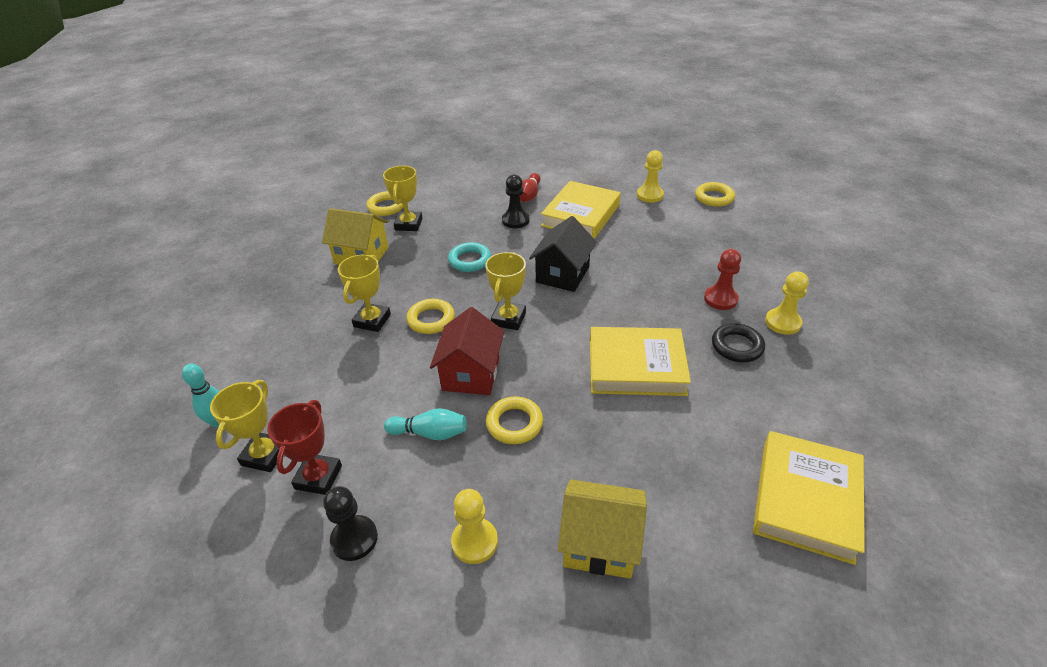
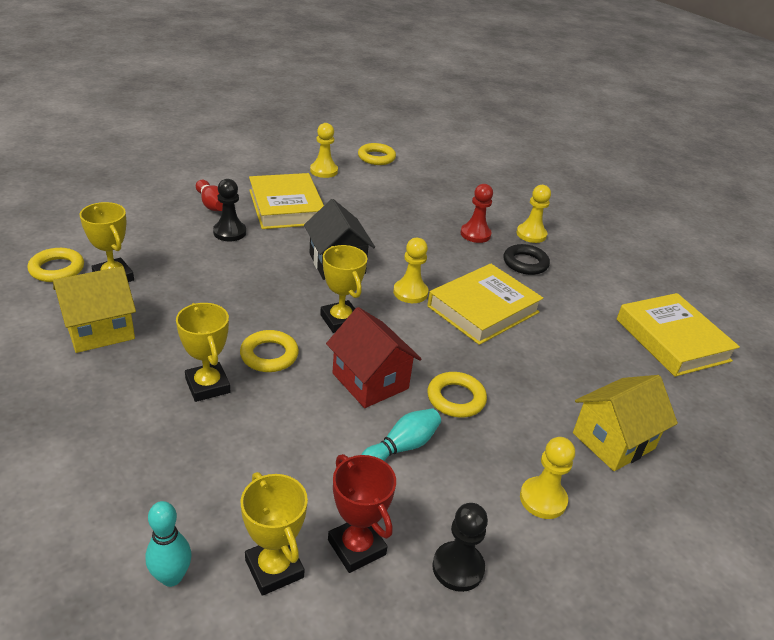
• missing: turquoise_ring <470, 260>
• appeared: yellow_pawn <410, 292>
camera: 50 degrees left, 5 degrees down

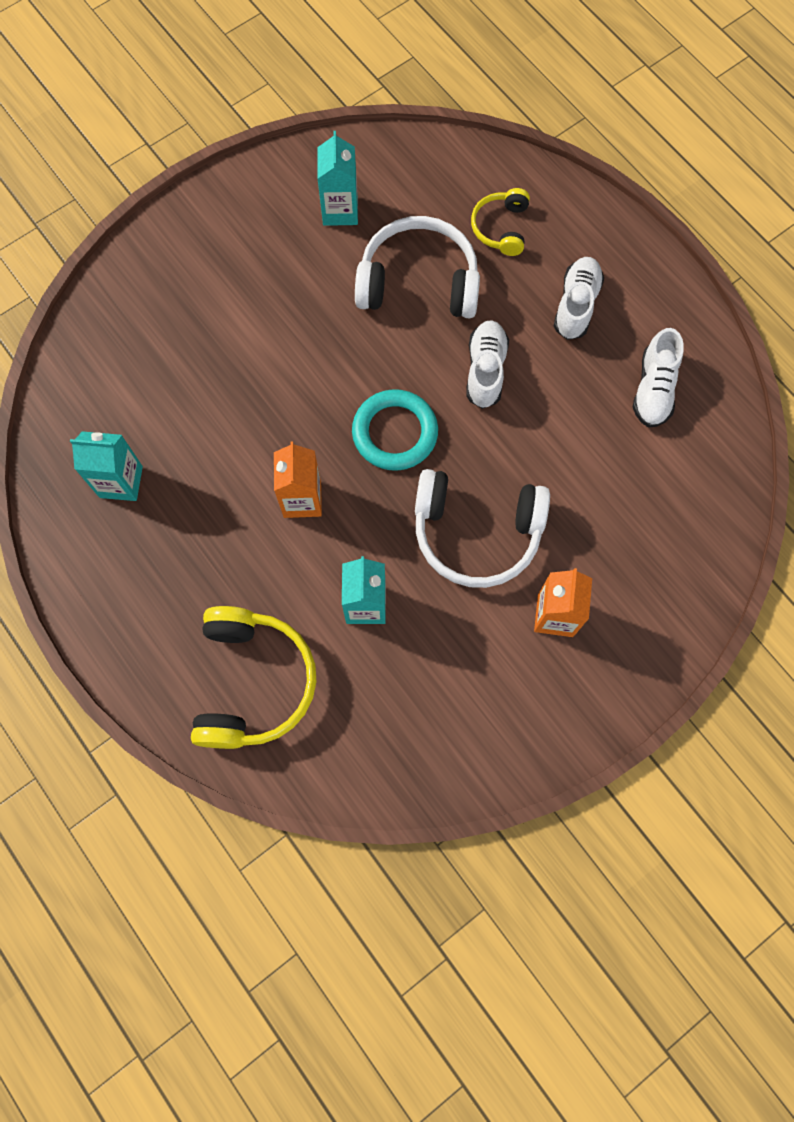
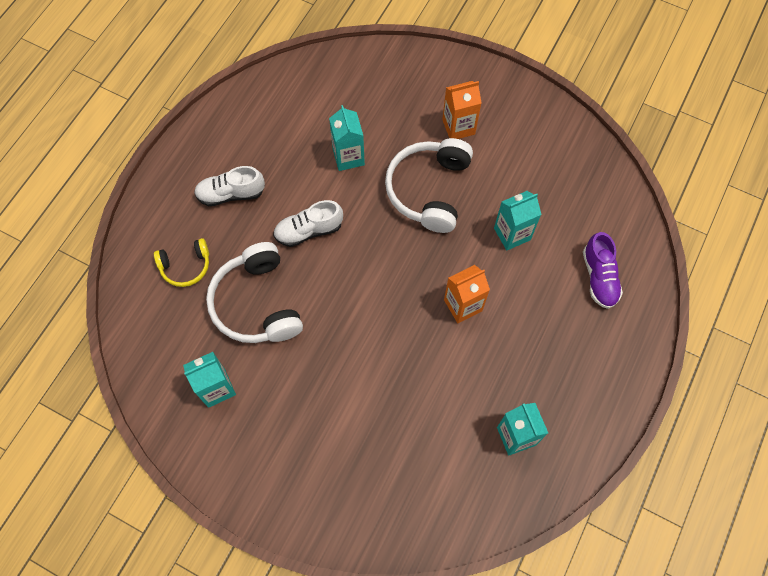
• exchanged: yellow_headphones <253, 682> to purple_shoe <599, 277>
• missing: turquoise_ring <395, 433>
• spun: white_headphones <476, 533> = <429, 190> 150 degrees counterclockwise
• missing: white_shoe <653, 389>
• appeared: turquoise_carton <348, 157>
camera: 115 degrees left, 5 degrees down

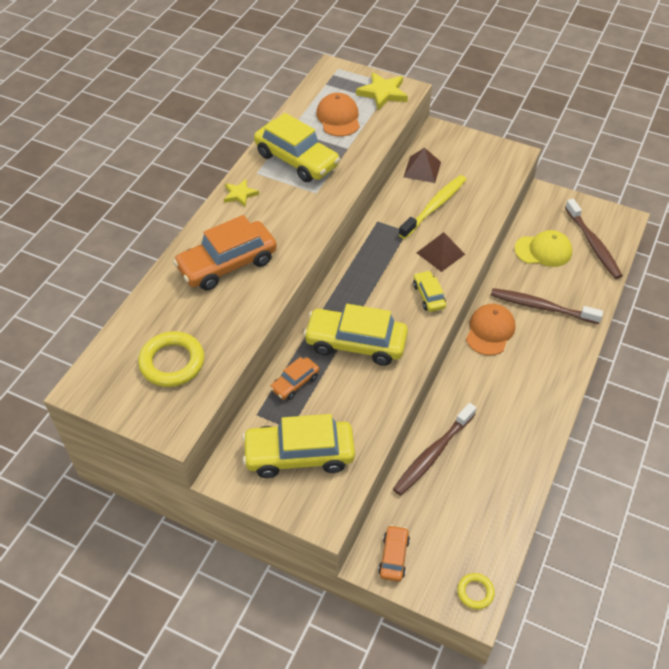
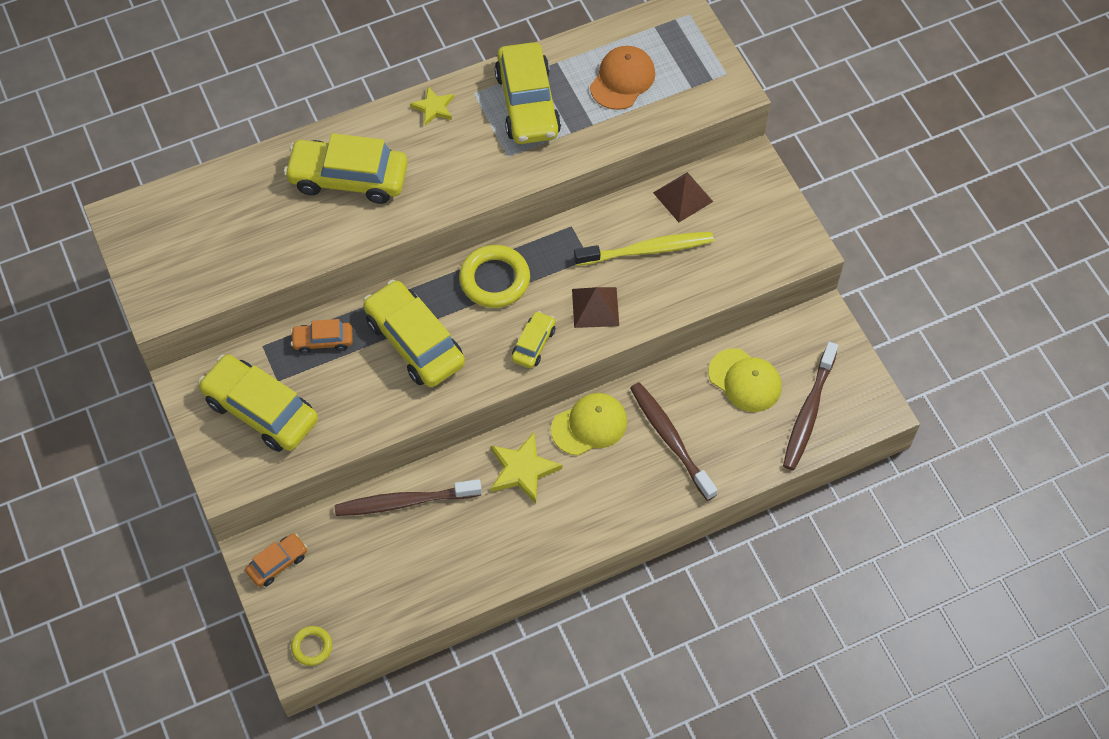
• relocated: yellow_ring <172, 362> to <494, 279>
• colour: orange_car <227, 264> to yellow_car <348, 178>
• relocated: yellow_star <383, 93> to <523, 469>
• colour: orange_cap <490, 331> to yellow_cap <589, 425>
camera: 40 degrees right, 10 degrees up

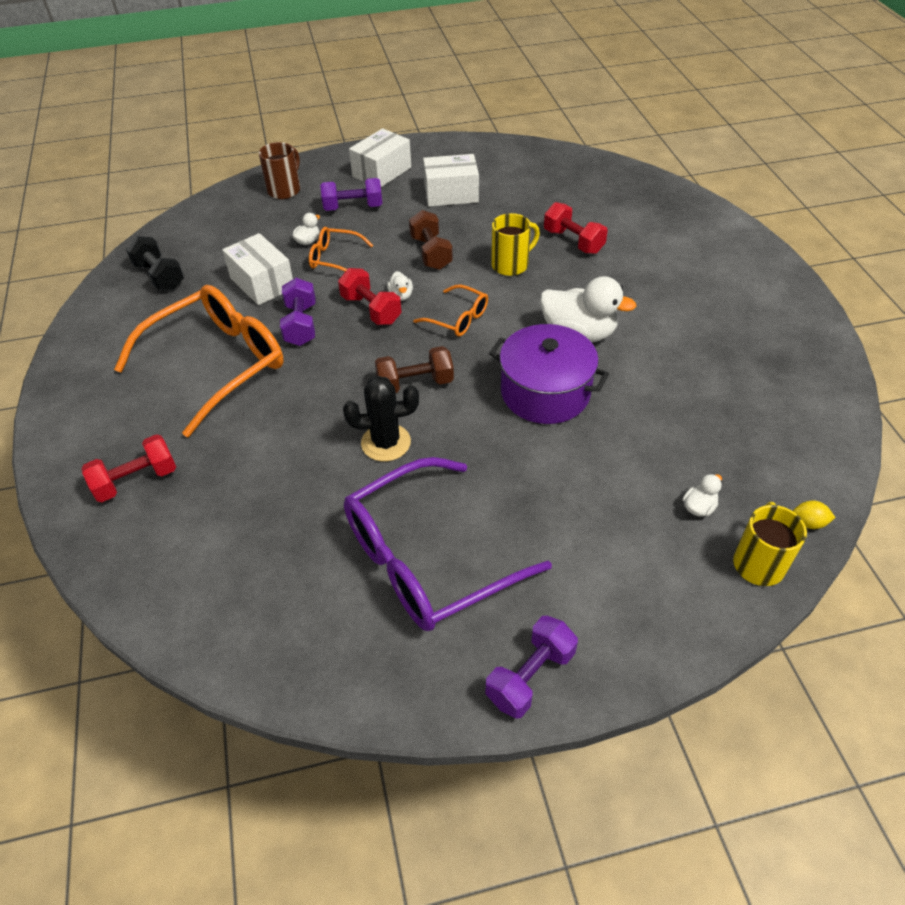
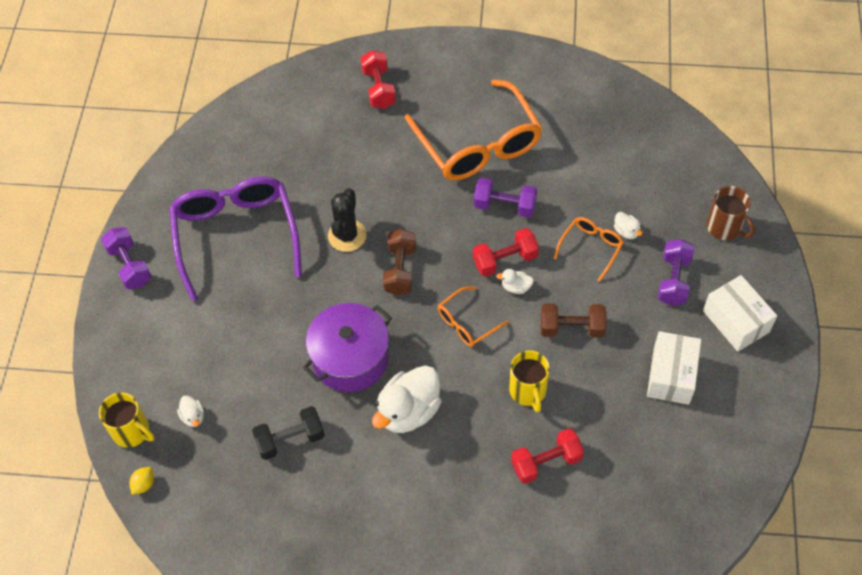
• relocated: black_dumbbell <159, 276> to <290, 439>
• missing: white_box <262, 283>
camera: 110 degrees right, 10 degrees up

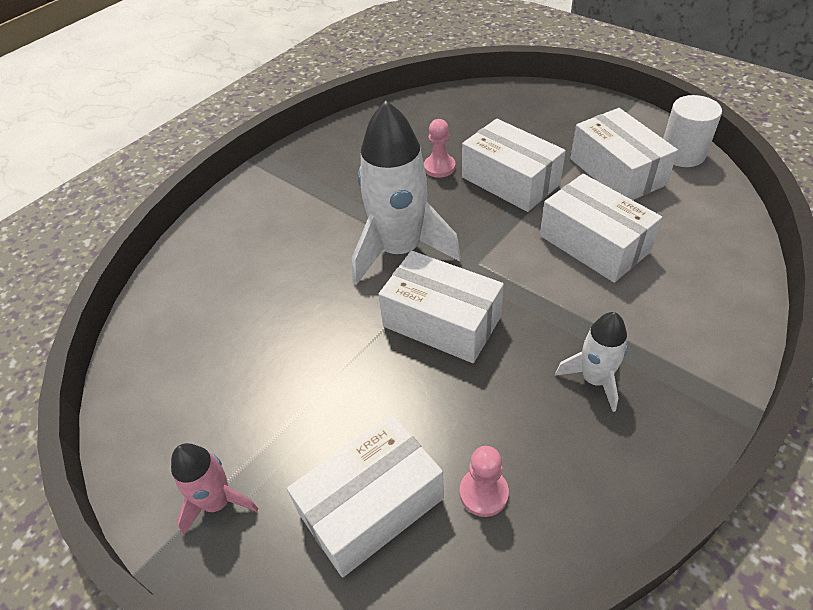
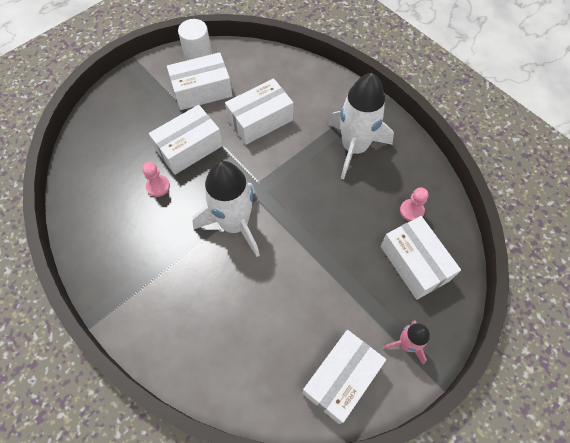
• relocated: white_box <441, 322> to <341, 379>
• size: white_rocket <594, 379> = <354, 148> x1.92
camera: 85 degrees left, 15 degrees up

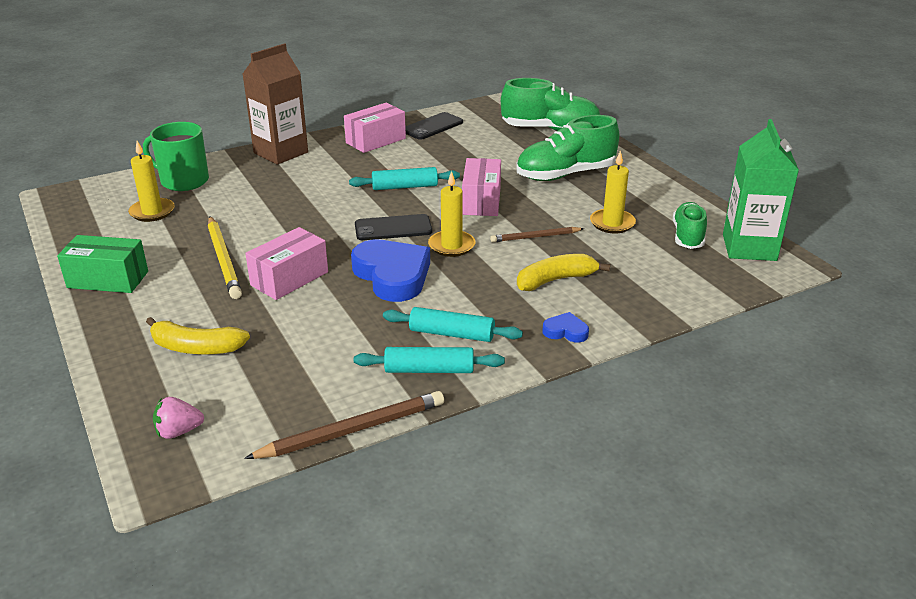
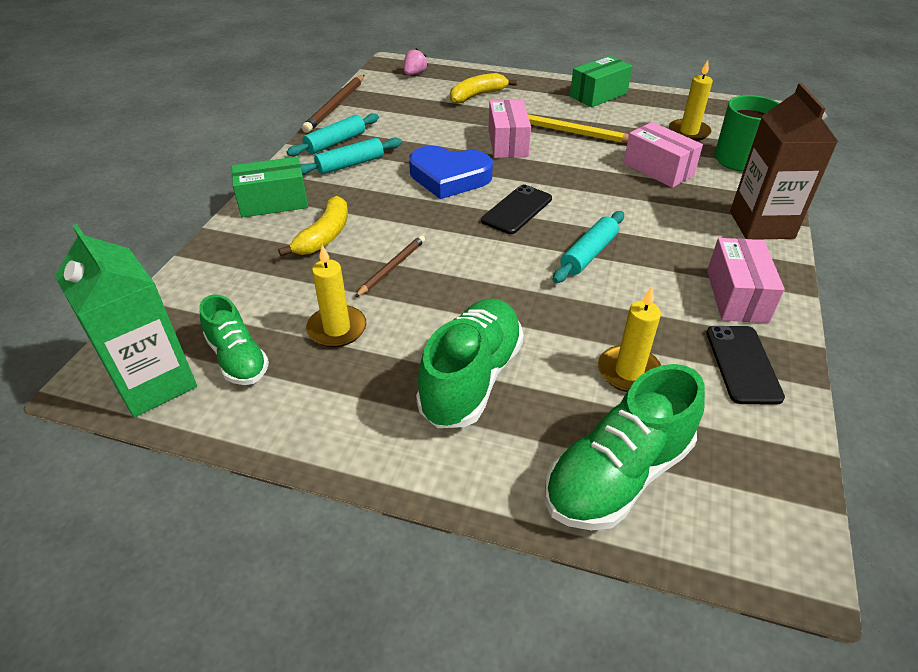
• relocated: yellow_candle <451, 246> to <629, 372>
• relocated: pink_box <481, 201> to <658, 169>
• exchanged: blue_heart <565, 331> to green_box <273, 202>
camera: 135 degrees right, 10 degrees up

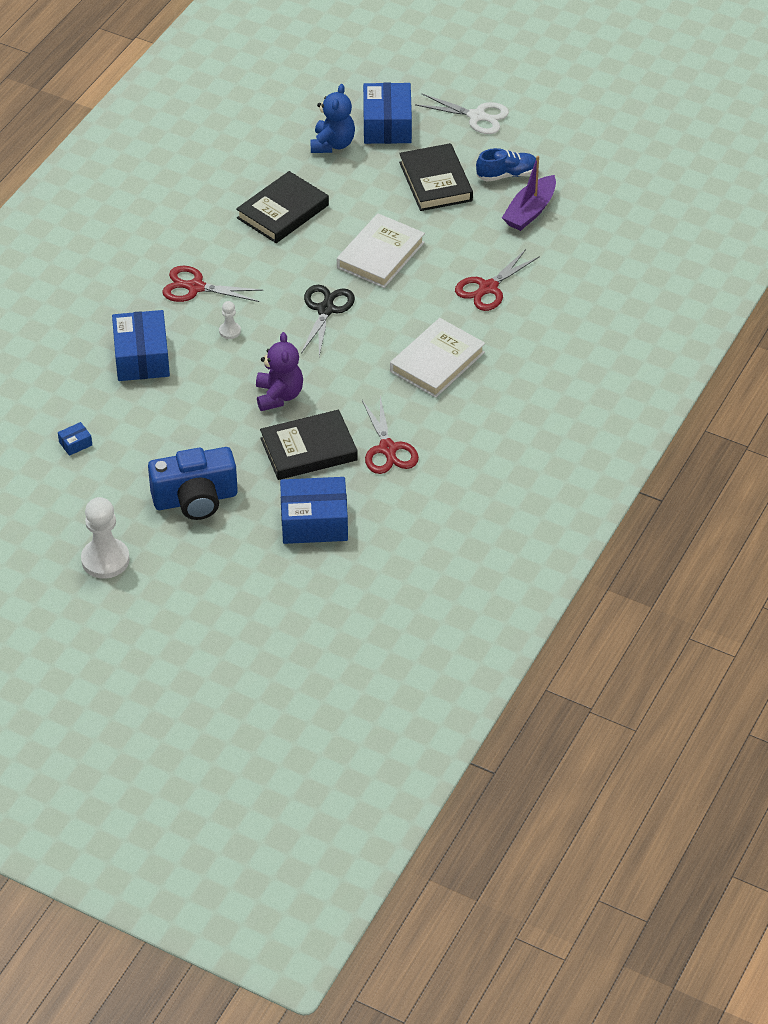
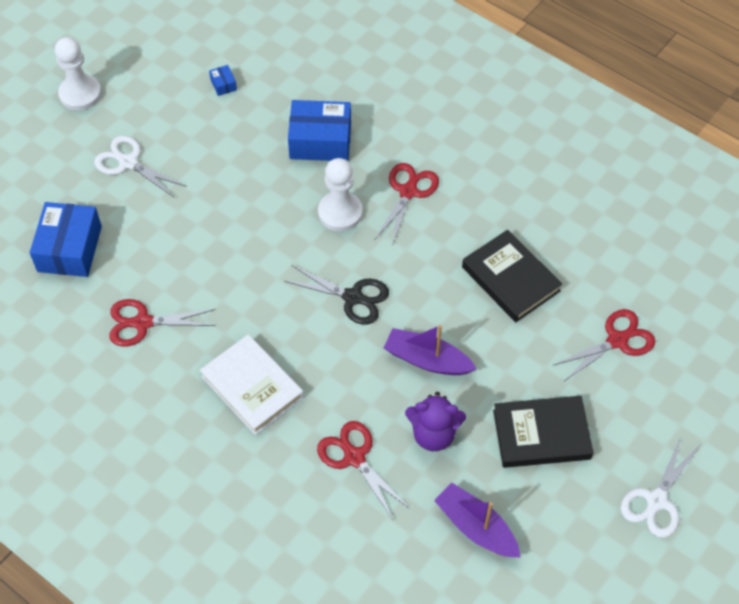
• exchanged: blue_camera <195, 499> to white_scissors <128, 163>
• size: white_pawn <230, 331> = <340, 212> x2.05
• relocated: purple_teddy_bear <279, 396> to <433, 434>
• missing: black_book <308, 449>
• exchanged: blue_teddy_bear <332, 144> to red_scissors <617, 340>
• exchanged: white_book <380, 255> to purple_boat <427, 360>
• missing: blue_box <387, 125>
• missing: blue_shoe <507, 175>
camera: 100 degrees right, 10 degrees up

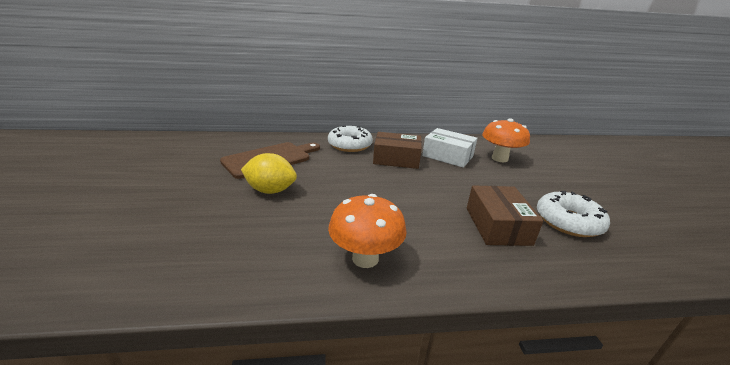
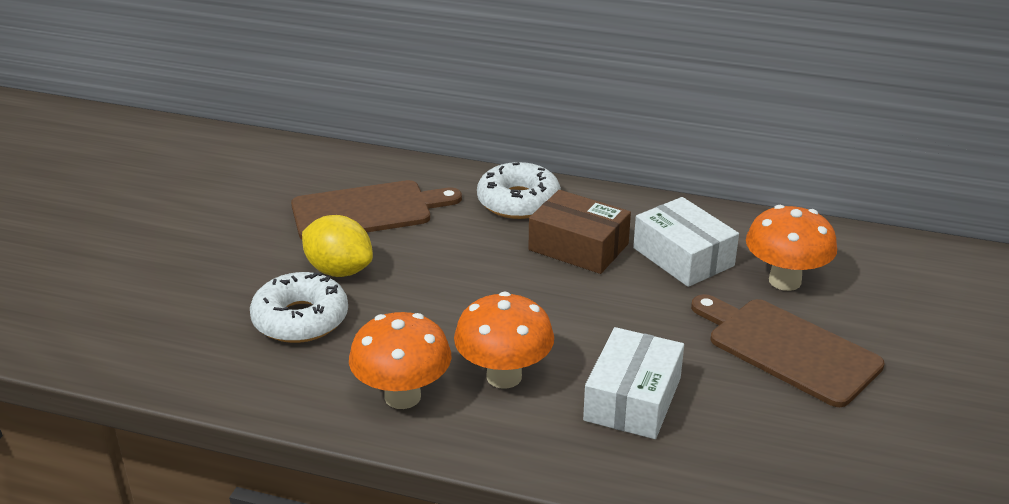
• colour: brown_box <497, 226> to white_box <633, 399>
• relocated: white_donut <568, 221> to <300, 319>
• appeared: orange_mushroom <504, 376>
• appeared: brown_cutting_board <787, 349>
camera: 25 degrees right, 5 degrees up

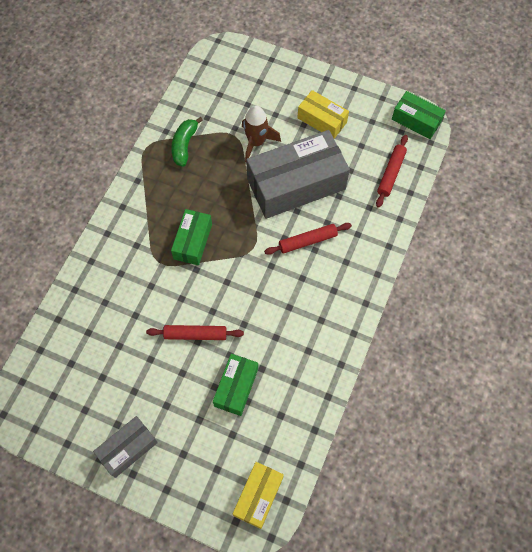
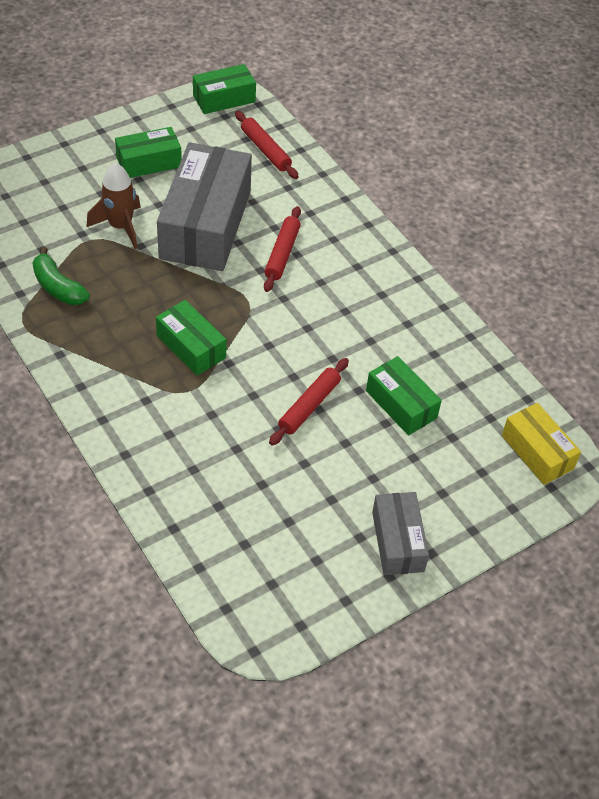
• colour: yellow_box <322, 120> to green_box <149, 162>
camera: 60 degrees left, 15 degrees down

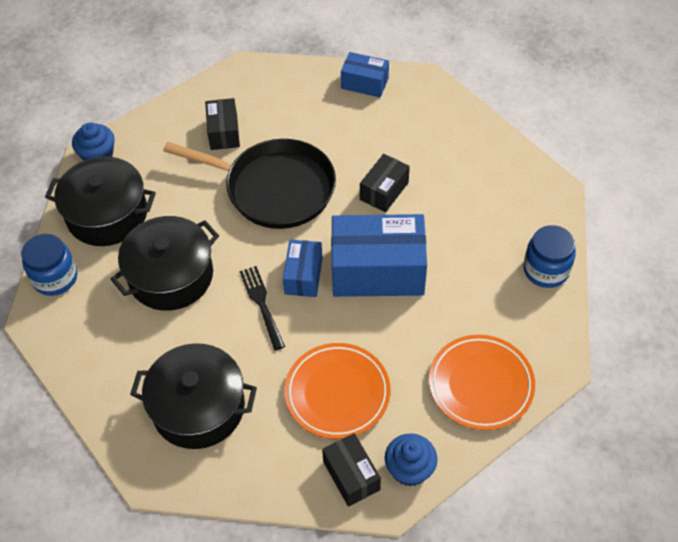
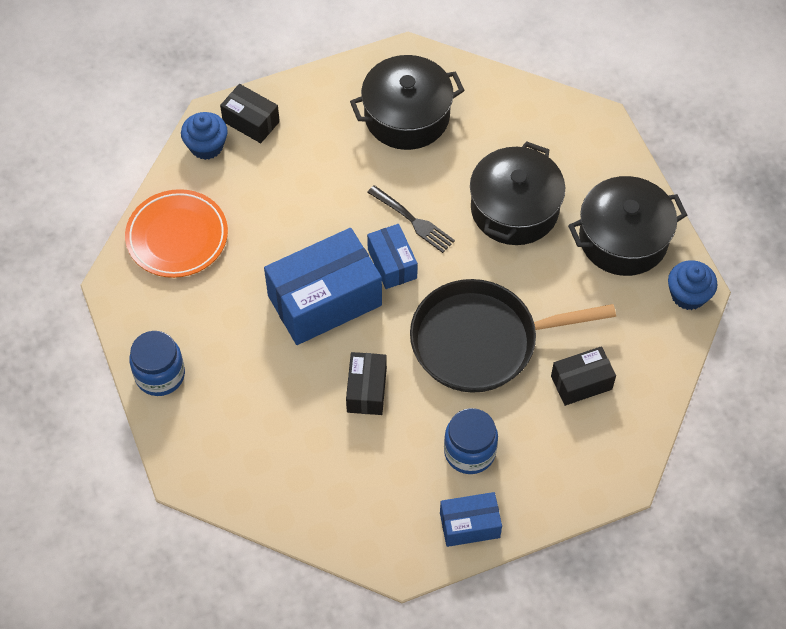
• relocated: blue_jar <55, 278> to <469, 452>
• spun: black_box <224, 132> = <581, 382> 75 degrees counterclockwise
• missing: orange_plate <337, 393>
camera: 150 degrees right, 5 degrees up

